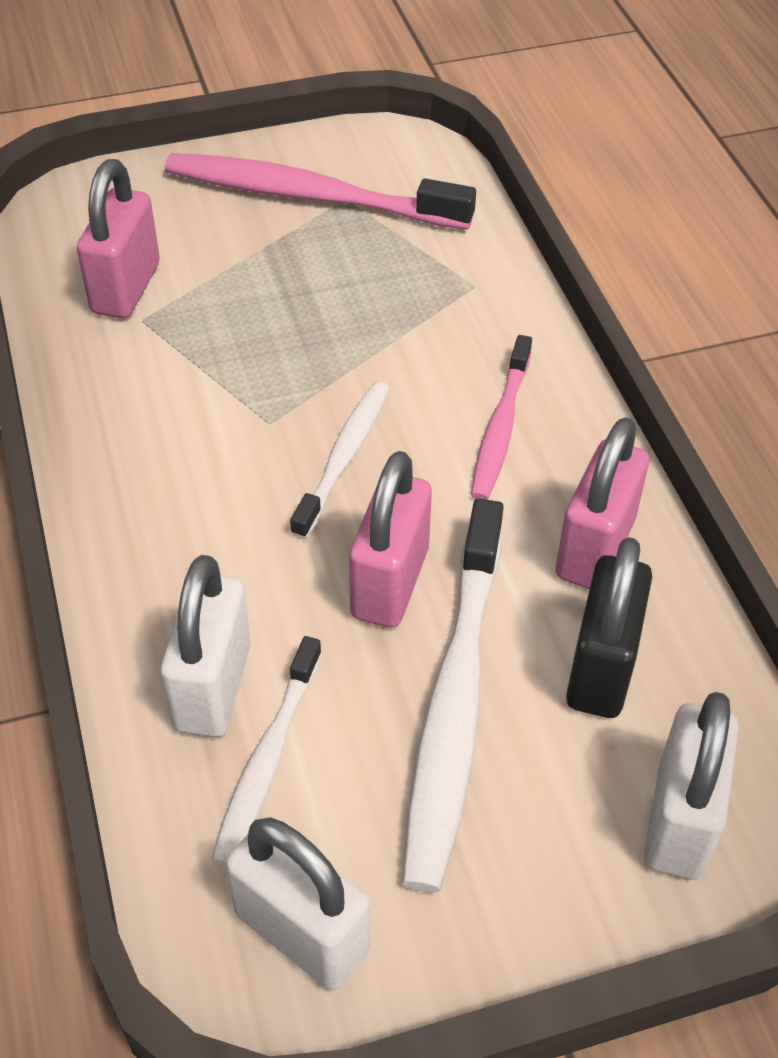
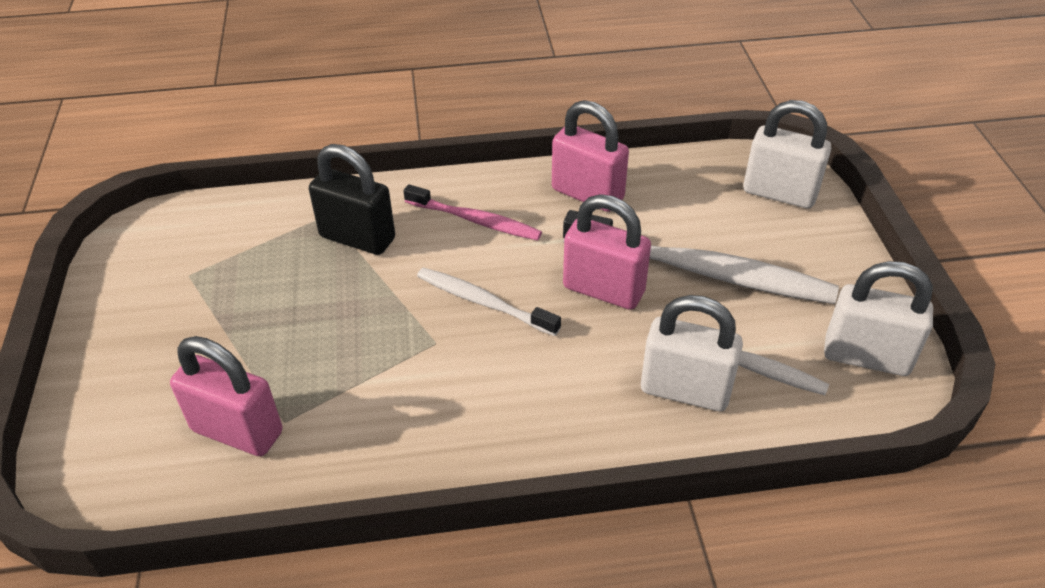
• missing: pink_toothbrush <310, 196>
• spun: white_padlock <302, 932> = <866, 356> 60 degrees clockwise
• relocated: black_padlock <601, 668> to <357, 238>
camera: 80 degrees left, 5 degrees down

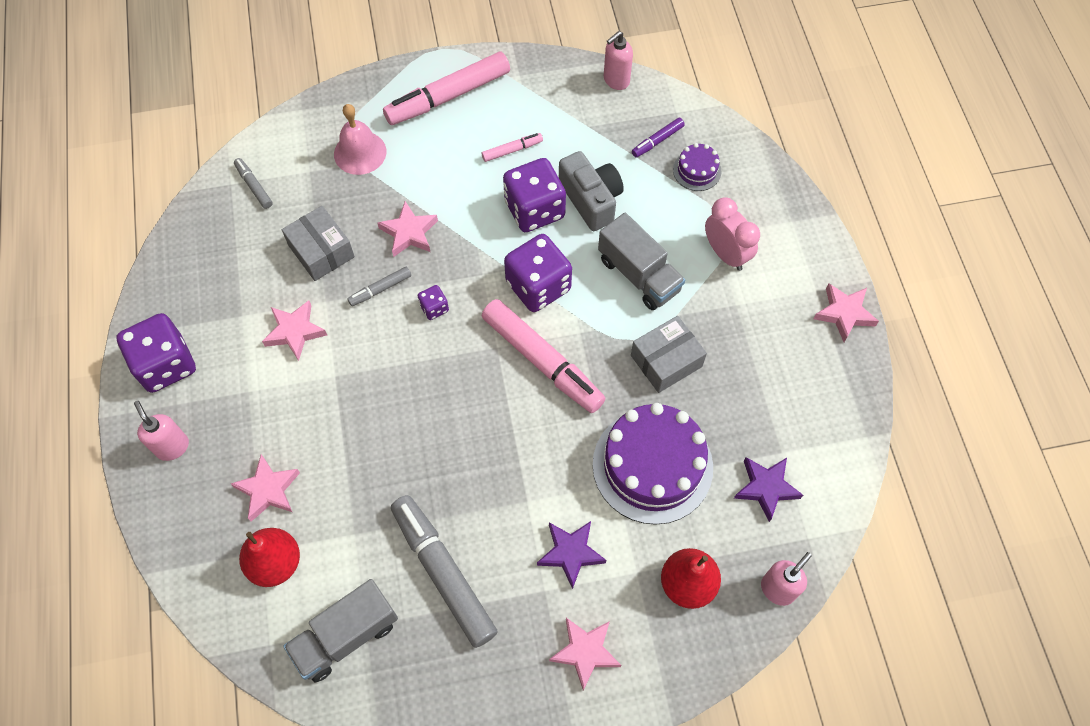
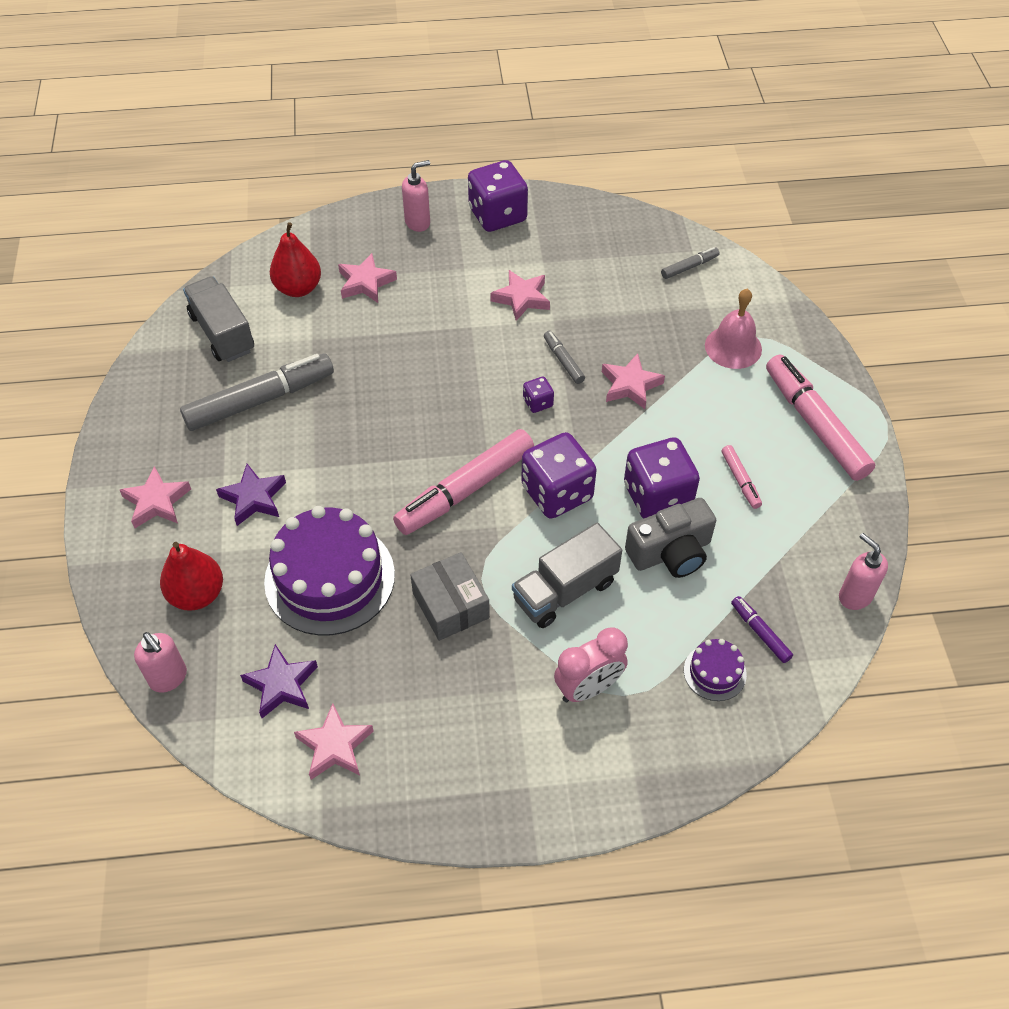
• missing: grey_box <321, 251>
• relocated: pink_star <844, 313> to <335, 746>
camera: 95 degrees right, 10 degrees down

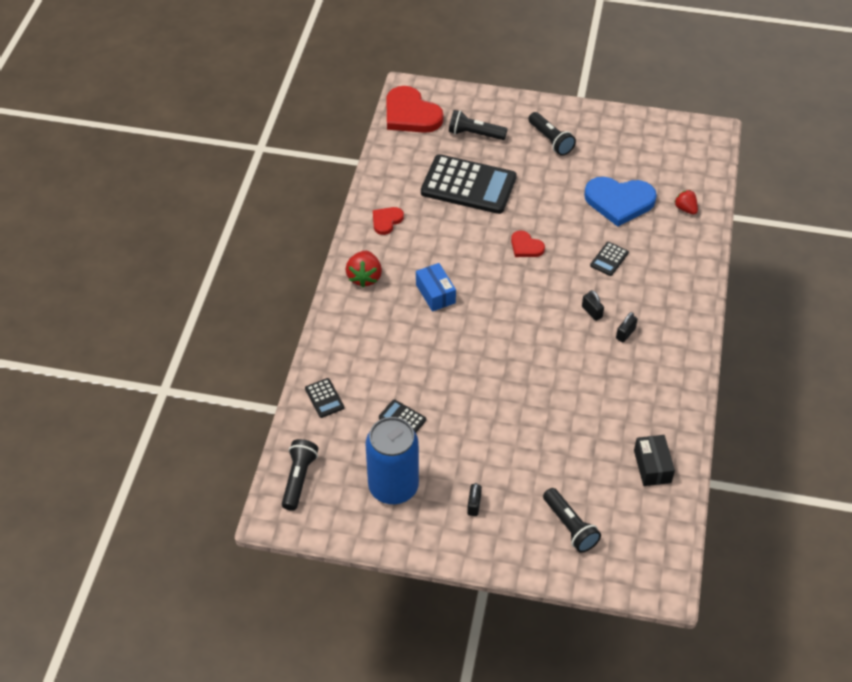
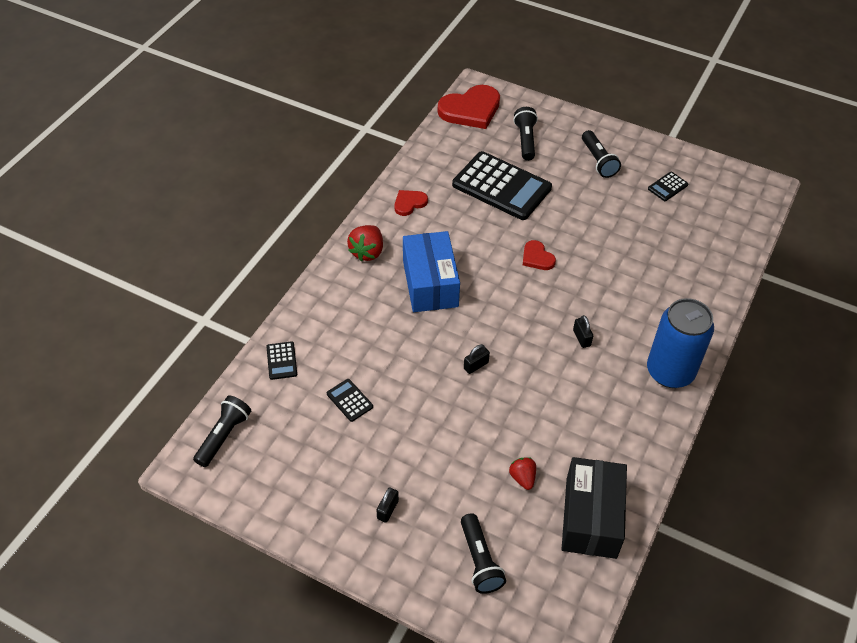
• relocated: blue_can <393, 487> to <670, 372>
• spun: red_heart <411, 114> = <470, 110> 90 degrees counterclockwise
• size: blue_box <435, 294> = <430, 283> x1.72
• spun: black_flashlight <475, 134> = <525, 140> 60 degrees clockwise
• missing: blue_heart <619, 201>
• relocated: black_calculator <609, 259> to <667, 187>
• relocated: black_padlock <625, 333> to <476, 365>
• size: black_box <652, 466> = <591, 517> x1.72
• relocated: red_strawberry <685, 209> to <522, 478>
camera: 15 degrees right, 0 degrees up

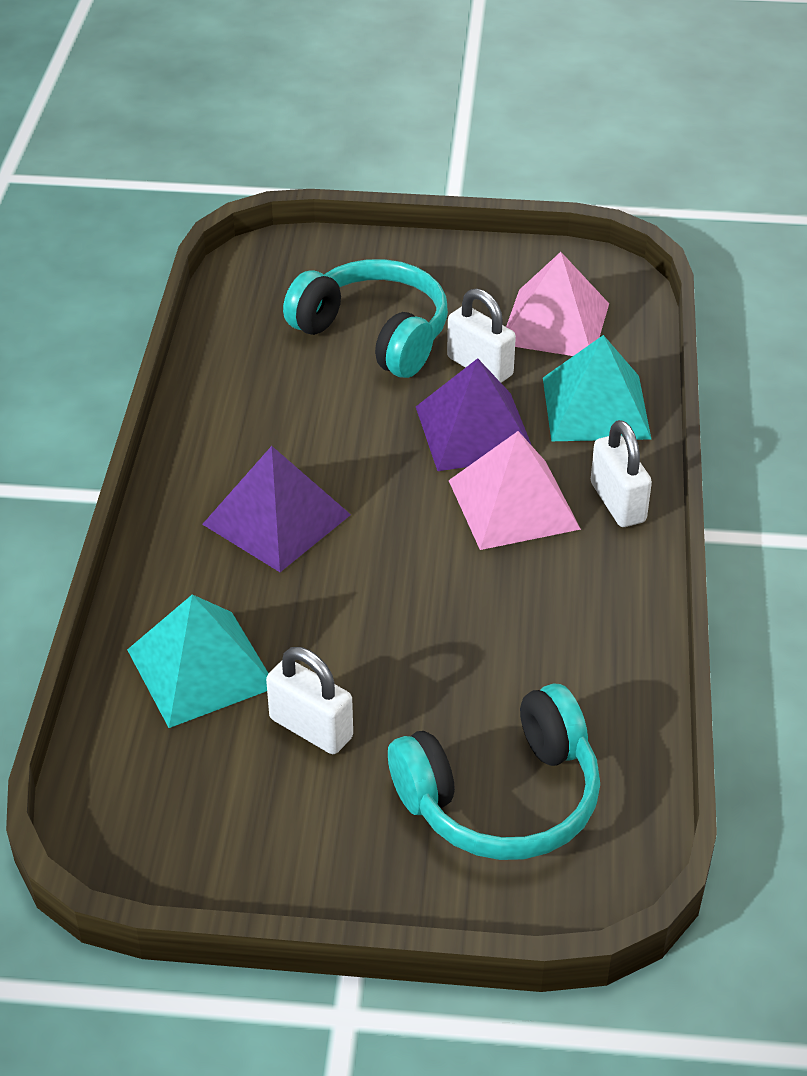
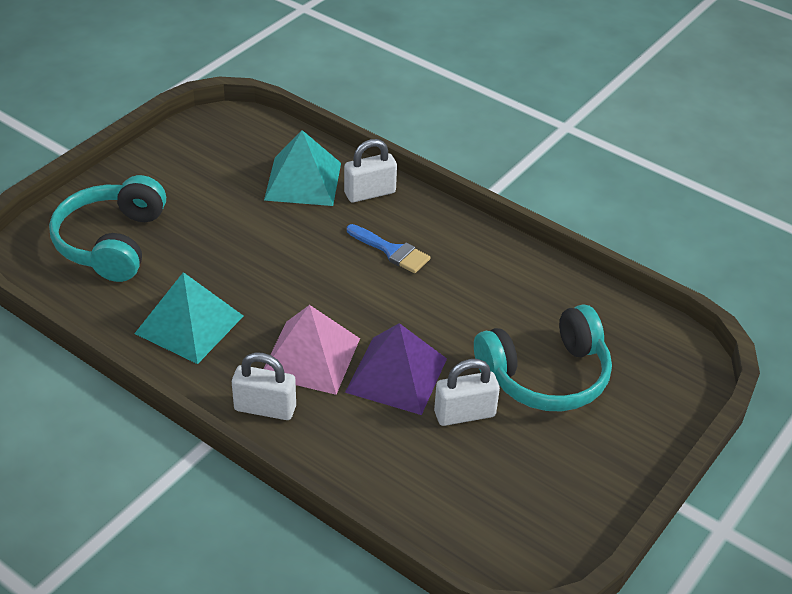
• exchanged: purple_pyramid <277, 519> to blue_brush <391, 251>
• relocated: white_padlock <311, 728> to <370, 193>
• missing: pink_pyramid <555, 323>
• relocated: turquoise_pyramid <596, 407> to <189, 324>
camera: 120 degrees right, 0 degrees up

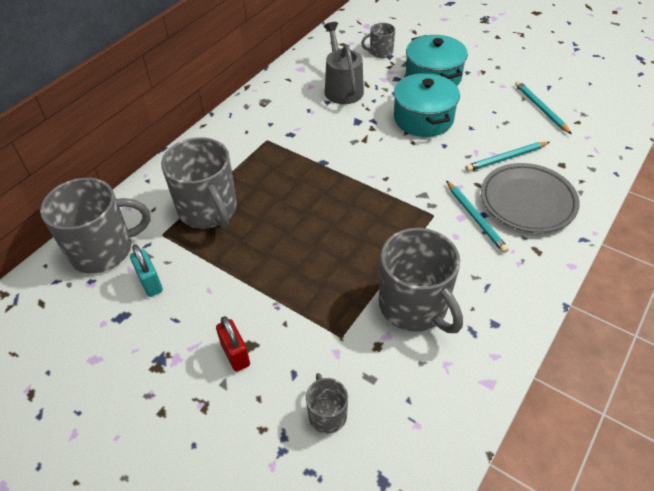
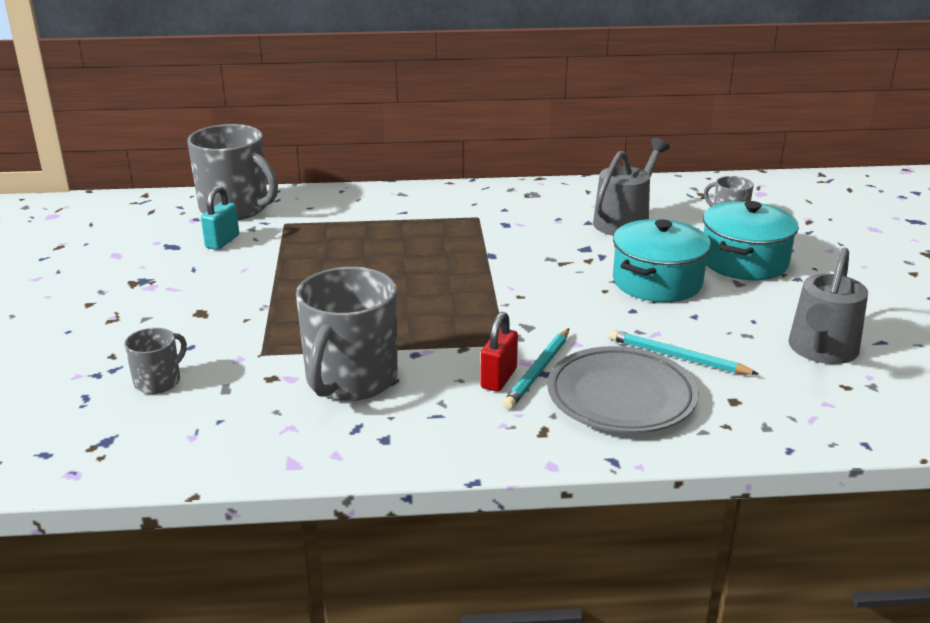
• missing: grey_mug <208, 210>
• relocated: red_padlock <235, 354> to <498, 378>
• exchanged: turquoise_pencil <541, 108> to grey_watering_can <821, 350>
camera: 50 degrees right, 20 degrees down

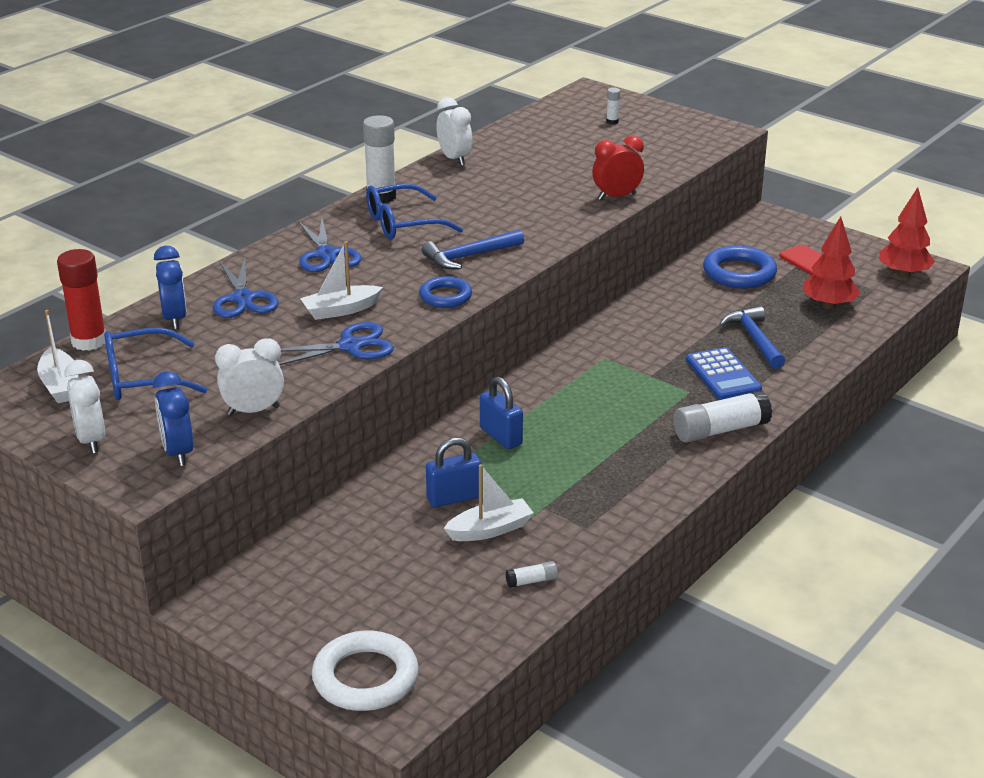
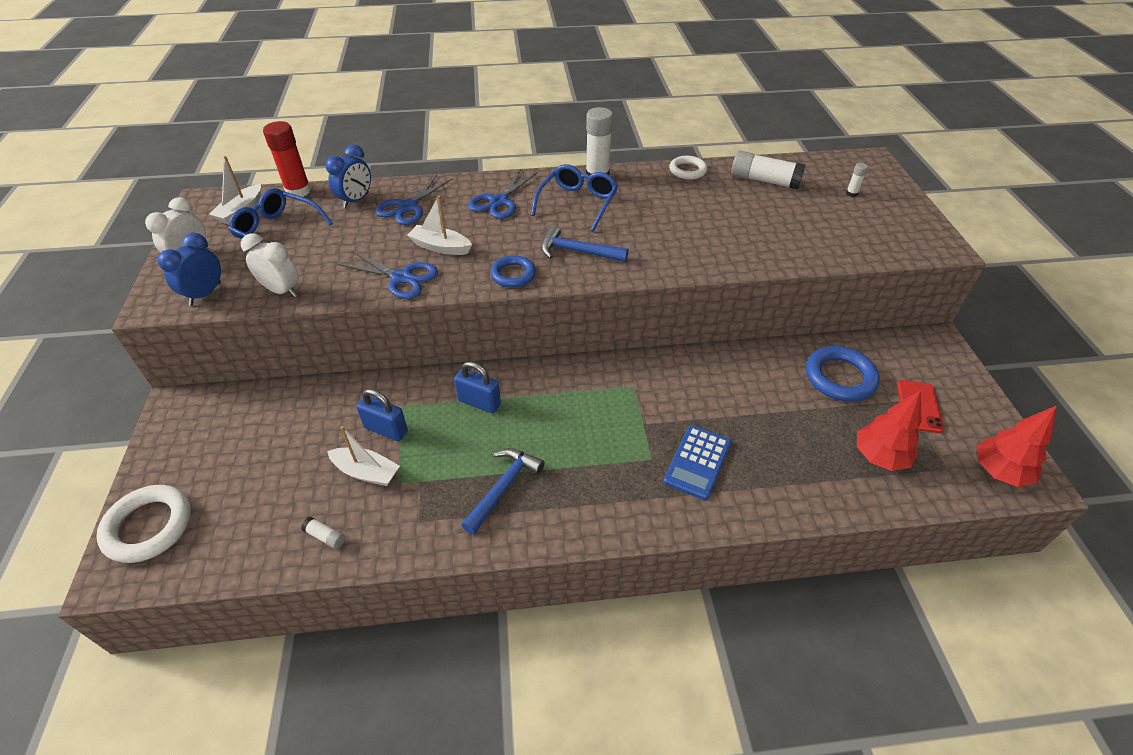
• spun: blue_glasses <403, 224> = <577, 203> 90 degrees clockwise
• exchanged: white_clock <454, 159> to white_ring <687, 170>
• spun: blue_padlock <501, 436> = <479, 402> 75 degrees counterclockwise
• missing: red_clock <616, 197>
• relocated: white_glue_stick <720, 430> to <764, 181>
• relocated: blue_hammer <754, 339> to <503, 488>
camera: 45 degrees right, 15 degrees up

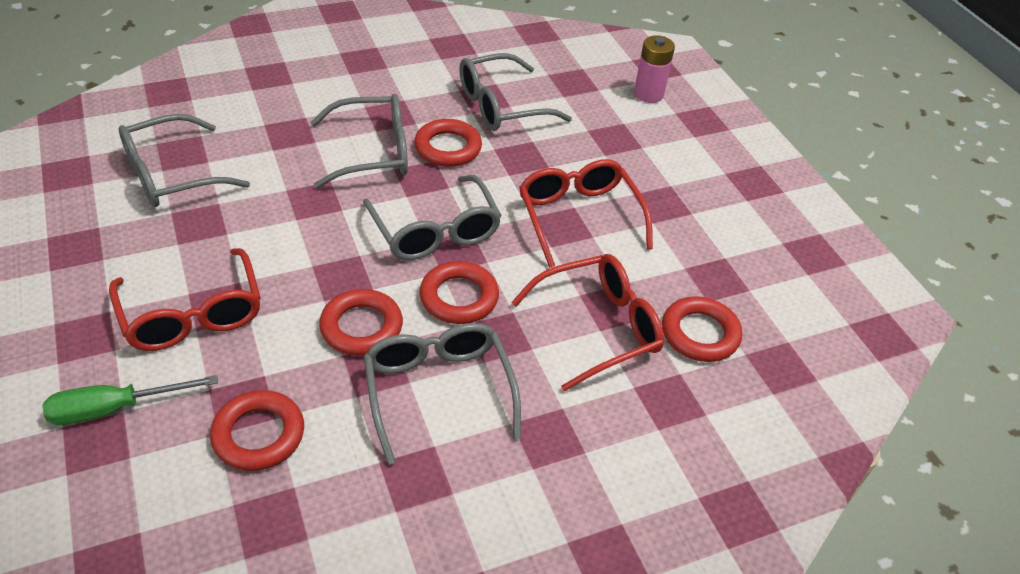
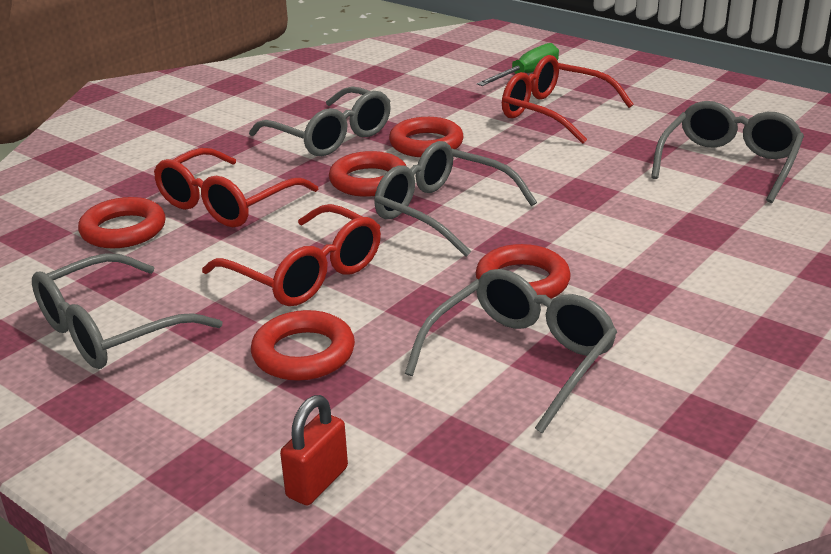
• relocated: red_ring <258, 435> to <303, 353>
• relocated: grey_glasses <373, 152> to <110, 330>
• exchanged: pink_battery <648, 94> to red_padlock <317, 482>
camera: 155 degrees right, 15 degrees down

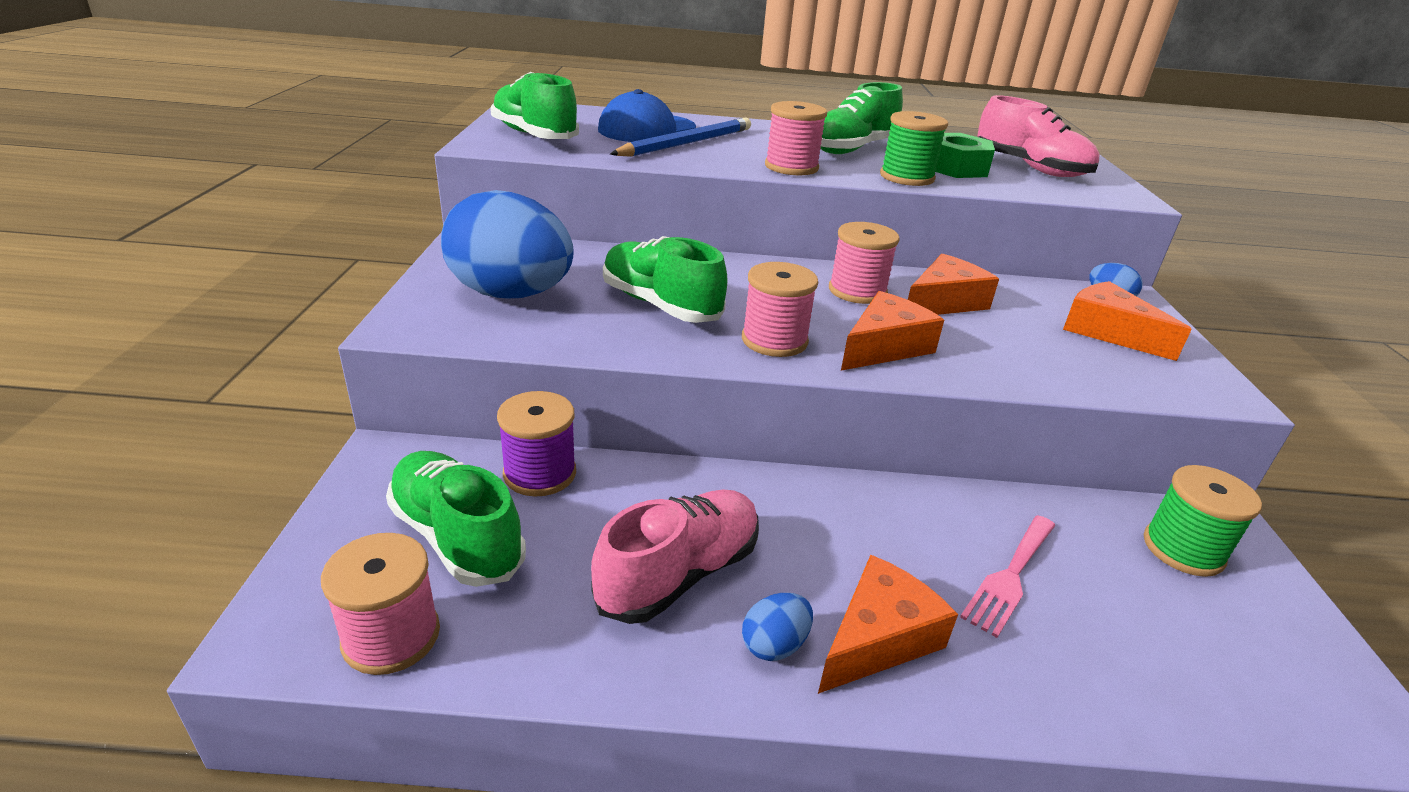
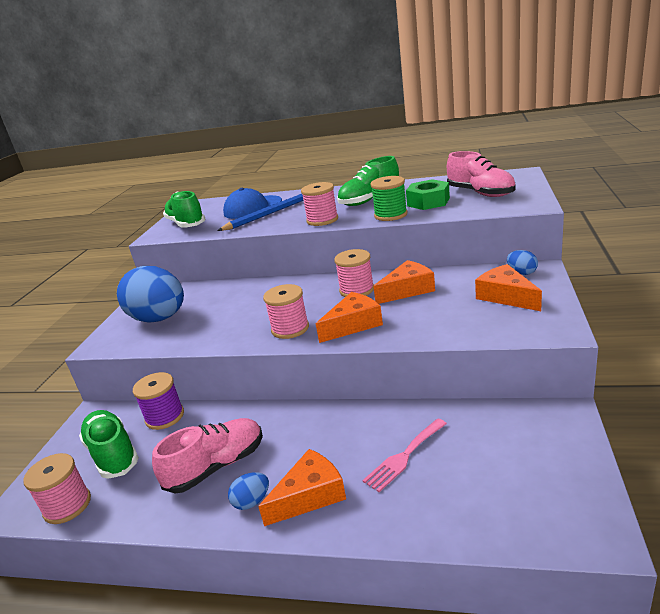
• missing: green_shoe <660, 305>
• missing: green_spool <1183, 549>
camera: 15 degrees right, 5 degrees down

